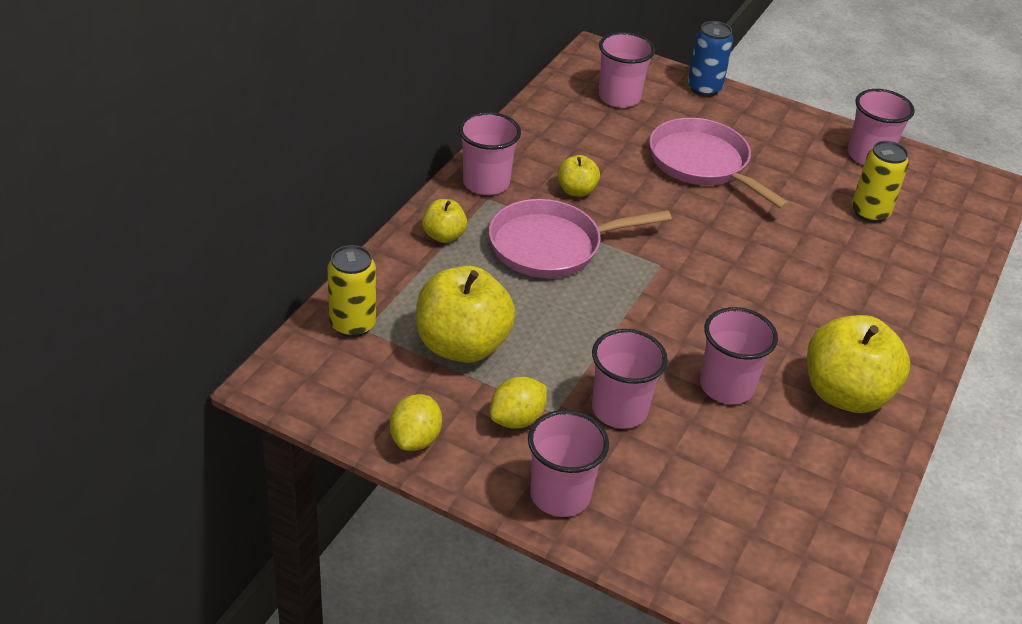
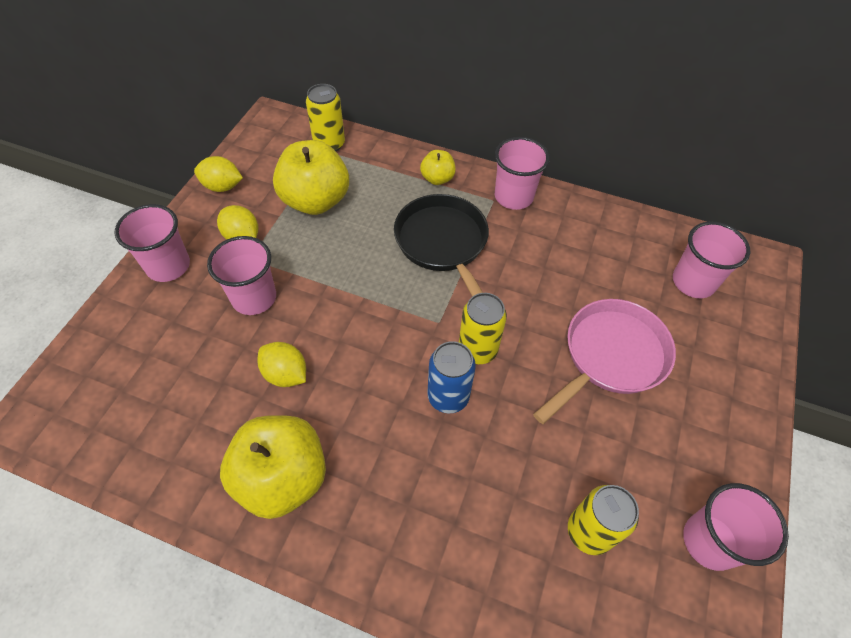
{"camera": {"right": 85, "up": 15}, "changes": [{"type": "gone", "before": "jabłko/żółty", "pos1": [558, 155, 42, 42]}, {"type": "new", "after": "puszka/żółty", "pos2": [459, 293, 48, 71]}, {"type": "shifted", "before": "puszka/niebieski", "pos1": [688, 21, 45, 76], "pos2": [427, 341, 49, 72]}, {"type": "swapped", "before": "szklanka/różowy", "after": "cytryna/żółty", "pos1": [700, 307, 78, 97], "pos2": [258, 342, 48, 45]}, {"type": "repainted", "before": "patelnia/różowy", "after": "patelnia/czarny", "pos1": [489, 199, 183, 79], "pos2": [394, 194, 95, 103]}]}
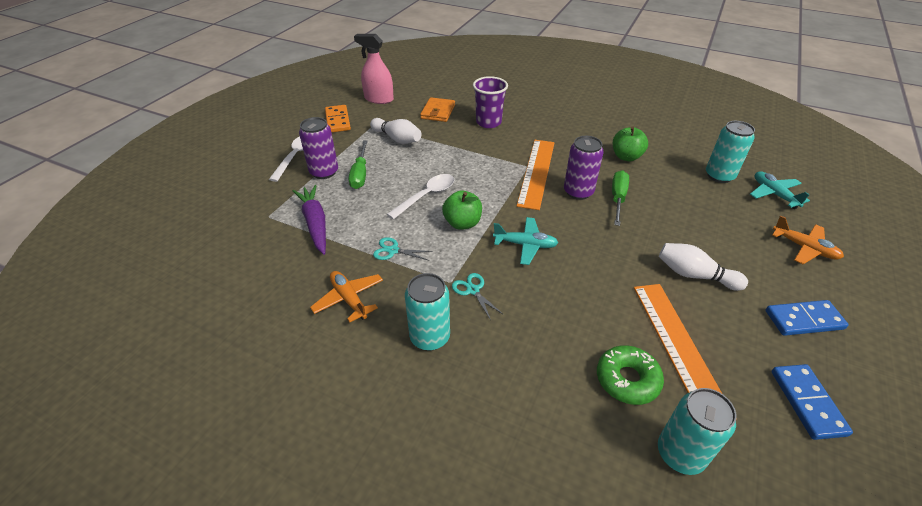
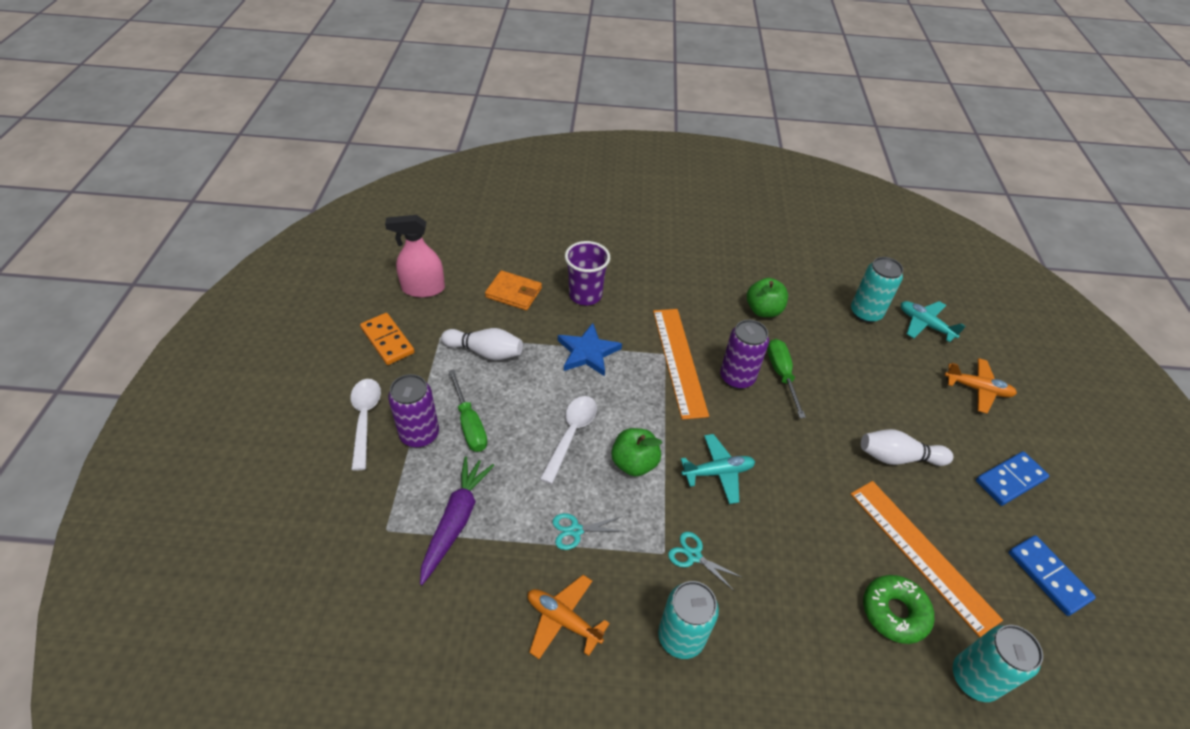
{"camera": {"right": -25, "up": 5}, "changes": [{"type": "new", "after": "gwiazda/niebieski", "pos2": [558, 323, 64, 53]}, {"type": "rotated", "before": "marchewka/fioletowy", "pos1": [293, 185, 33, 70], "pos2": [420, 457, 75, 128], "turn": 60}, {"type": "rotated", "before": "portfel/pomarańczowy", "pos1": [420, 97, 35, 25], "pos2": [485, 270, 57, 40], "turn": -60}]}
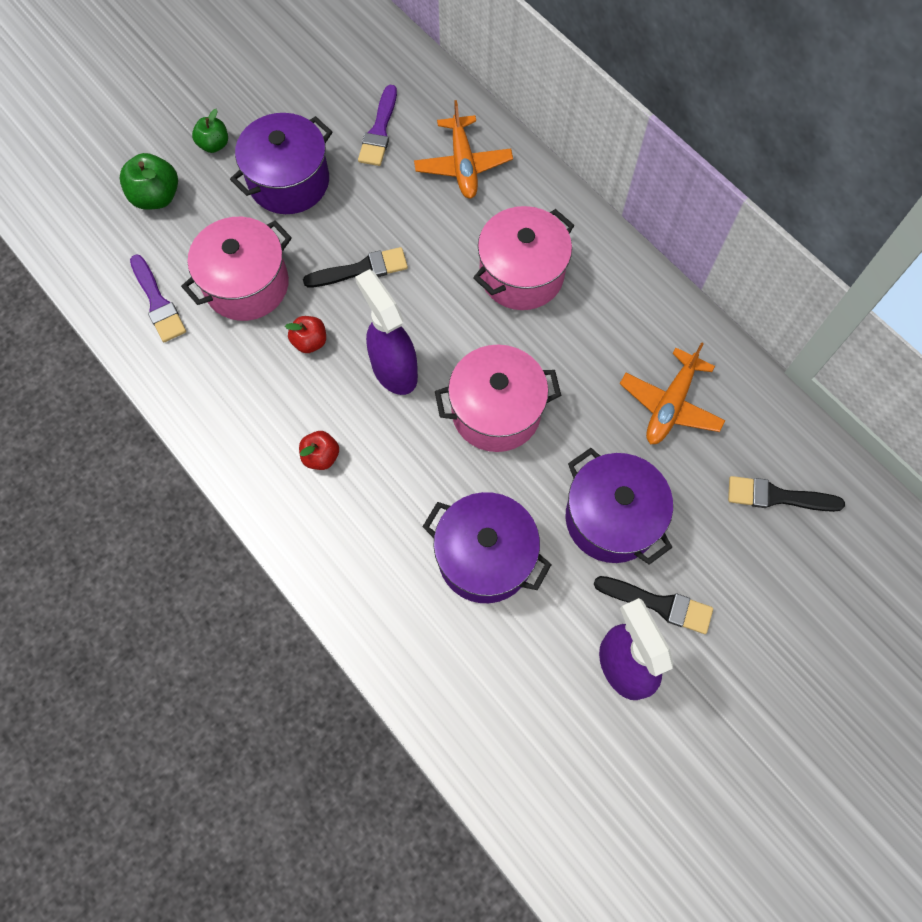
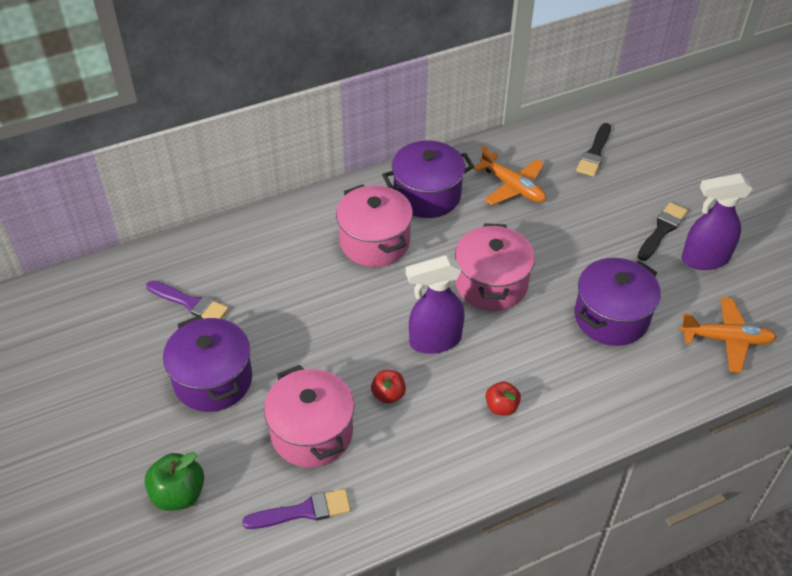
{"camera": {"right": -75, "up": -20}, "changes": [{"type": "gone", "before": "jabłko/zielony", "pos1": [192, 109, 36, 44]}, {"type": "gone", "before": "pędzel/czarny", "pos1": [303, 247, 105, 40]}, {"type": "shifted", "before": "samolot/pomarańczowy", "pos1": [414, 100, 99, 99], "pos2": [680, 297, 97, 76]}, {"type": "shifted", "before": "garnek/fioletowy", "pos1": [566, 448, 107, 117], "pos2": [382, 140, 92, 78]}]}
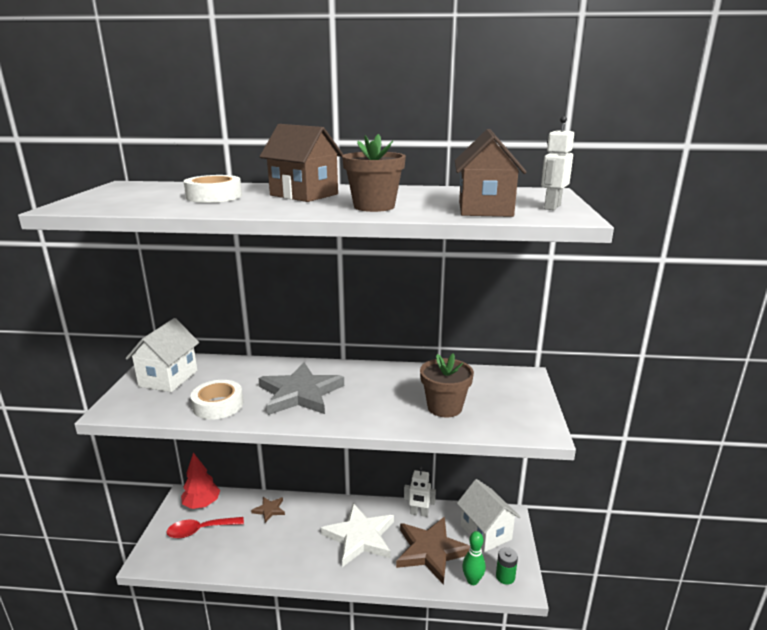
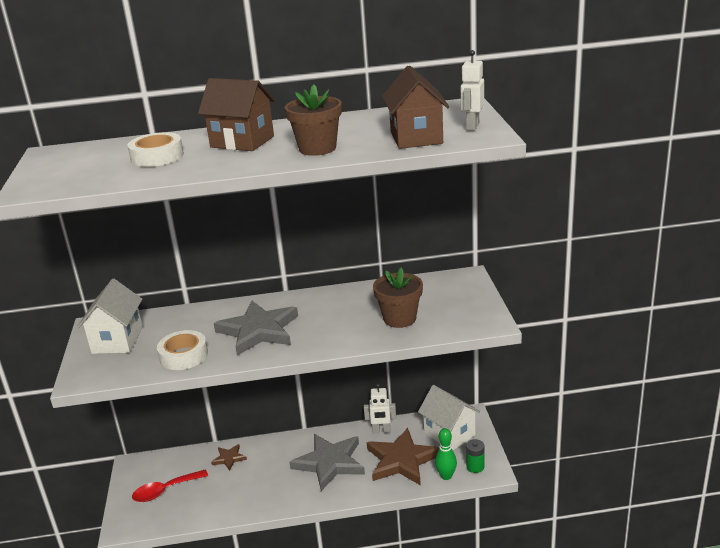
{"camera": {"right": -10, "up": 5}, "changes": [{"type": "gone", "before": "drzewko/czerwony", "pos1": [181, 453, 39, 56]}, {"type": "repainted", "before": "gwiazda/biały", "after": "gwiazda/szary", "pos1": [321, 503, 73, 64], "pos2": [289, 434, 76, 57]}]}
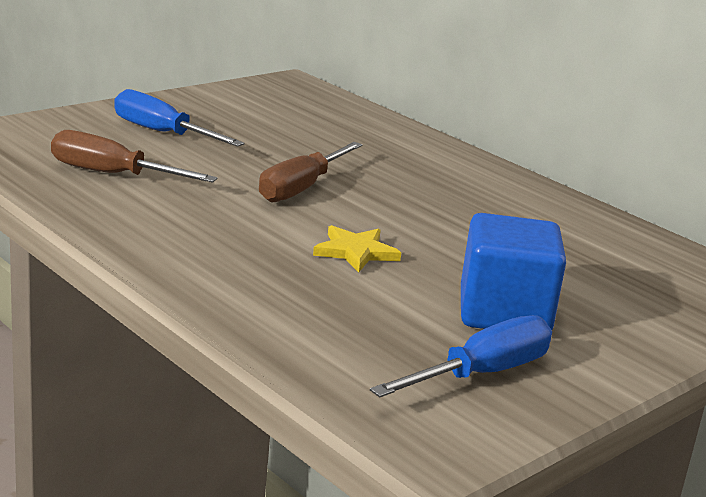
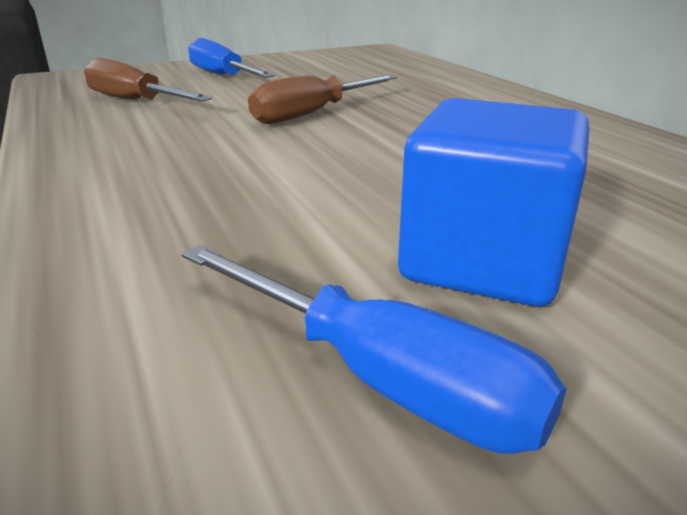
{"camera": {"right": 20, "up": 5}, "changes": [{"type": "gone", "before": "gwiazda/żółty", "pos1": [313, 225, 88, 48]}, {"type": "rotated", "before": "śrubokręt/niebieski", "pos1": [370, 315, 182, 82], "pos2": [182, 245, 384, 209], "turn": 60}]}
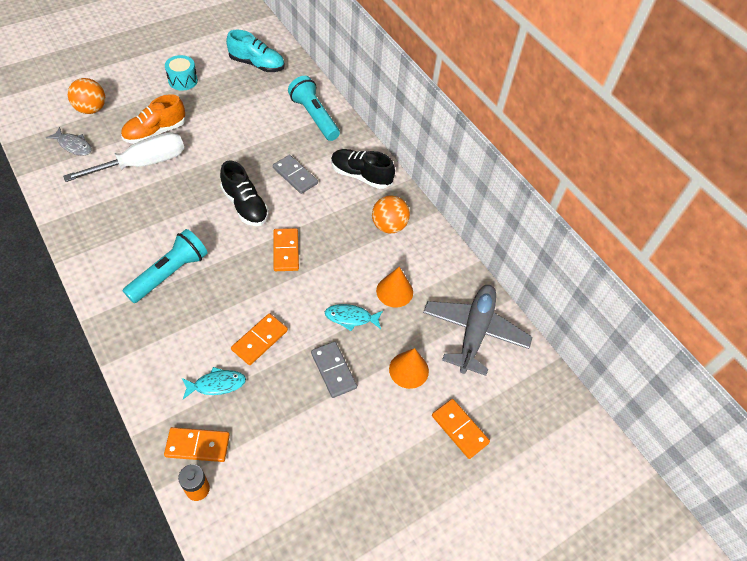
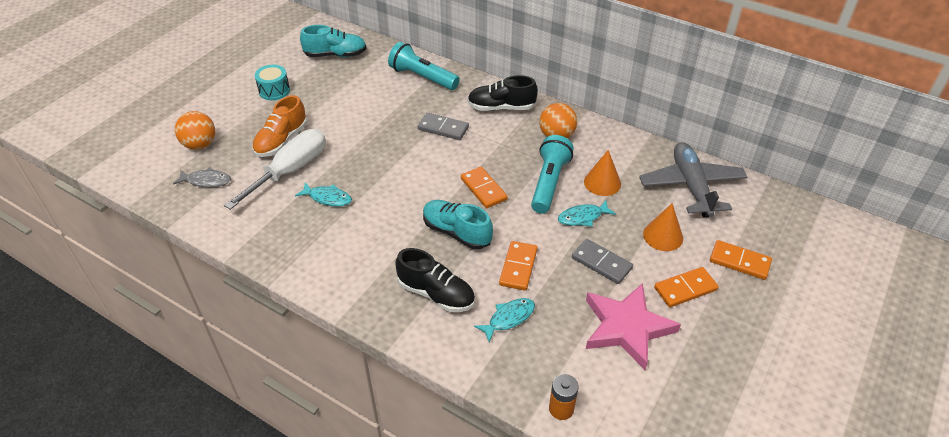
{"camera": {"right": -20, "up": -10}, "changes": [{"type": "new", "after": "ryba/turkusowy", "pos2": [295, 182, 57, 25]}, {"type": "new", "after": "but/turkusowy", "pos2": [423, 200, 70, 49]}, {"type": "new", "after": "gwiazda/różowy", "pos2": [586, 283, 95, 87]}, {"type": "shifted", "before": "latarka/turkusowy", "pos1": [123, 229, 85, 74], "pos2": [531, 135, 43, 79]}, {"type": "shifted", "before": "kostka domina/pomarańczowy", "pos1": [164, 427, 66, 35], "pos2": [654, 267, 65, 40]}, {"type": "shifted", "before": "but/czarny", "pos1": [220, 160, 49, 66], "pos2": [395, 248, 80, 64]}]}
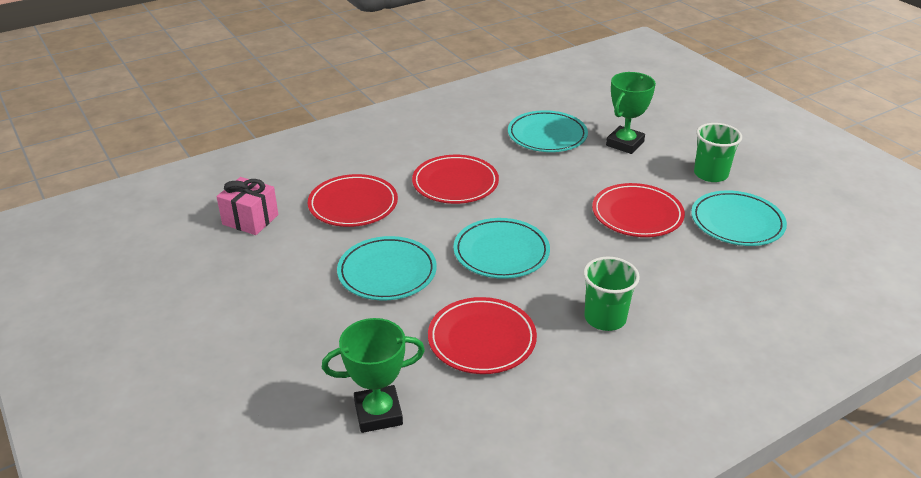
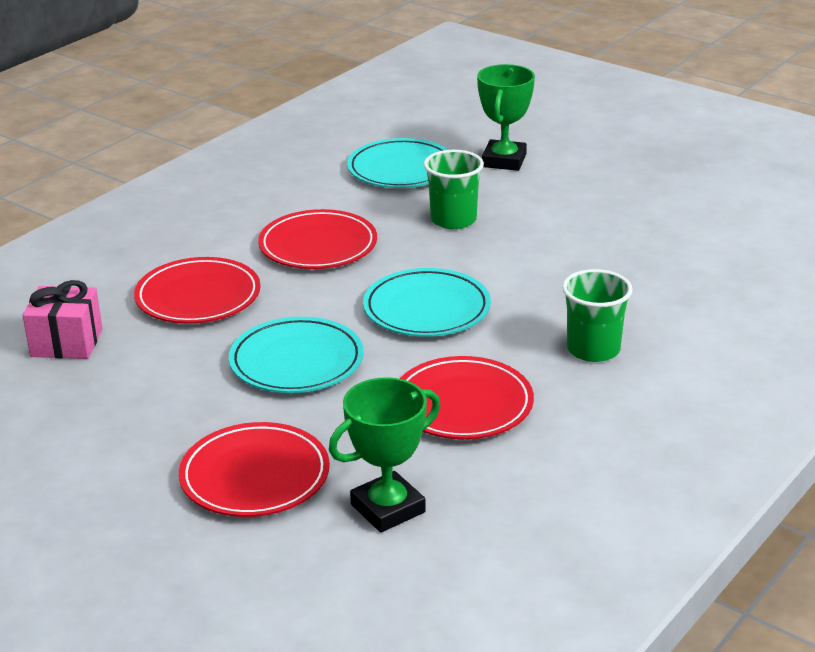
{"camera": {"right": -20, "up": -5}, "changes": [{"type": "gone", "before": "talerz/turkusowy", "pos1": [691, 191, 96, 55]}, {"type": "shifted", "before": "talerz/czerwony", "pos1": [592, 183, 93, 54], "pos2": [179, 422, 151, 95]}, {"type": "shifted", "before": "szklanka/zielony", "pos1": [694, 123, 48, 59], "pos2": [424, 150, 60, 79]}]}
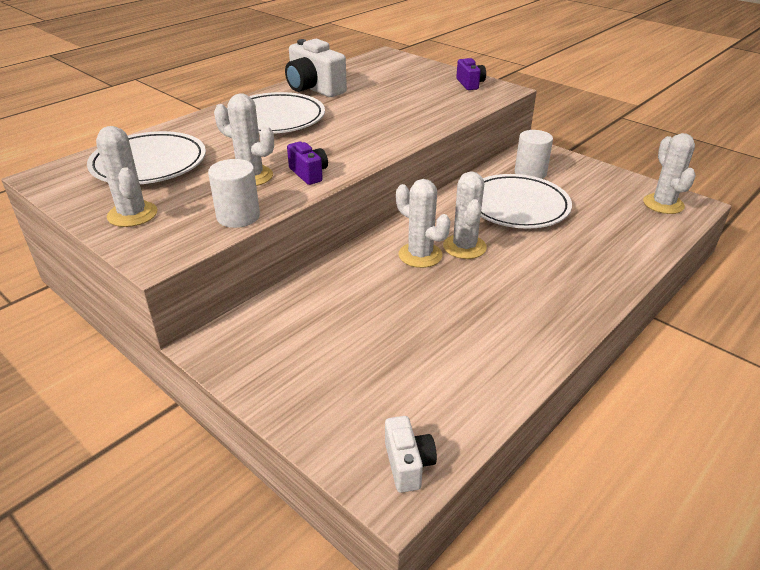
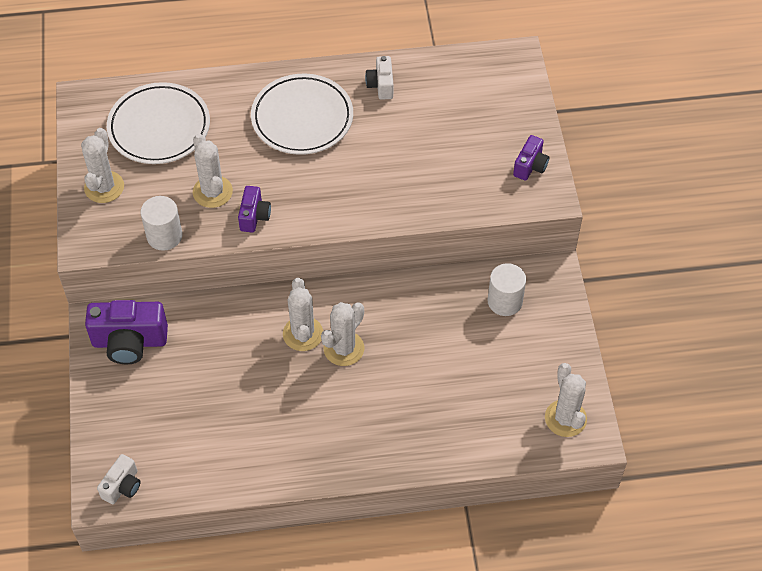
{"camera": {"right": 40, "up": 20}, "changes": [{"type": "gone", "before": "talerz/biały", "pos1": [481, 174, 91, 55]}, {"type": "new", "after": "aparat fotograficzny/fioletowy", "pos2": [85, 300, 83, 64]}, {"type": "rotated", "before": "kaktus/biały", "pos1": [643, 133, 53, 81], "pos2": [545, 363, 42, 74], "turn": -45}, {"type": "scaled", "before": "aparat fotograficzny/biały", "pos1": [285, 39, 62, 58], "pos2": [365, 56, 28, 44], "scale": 0.55}]}
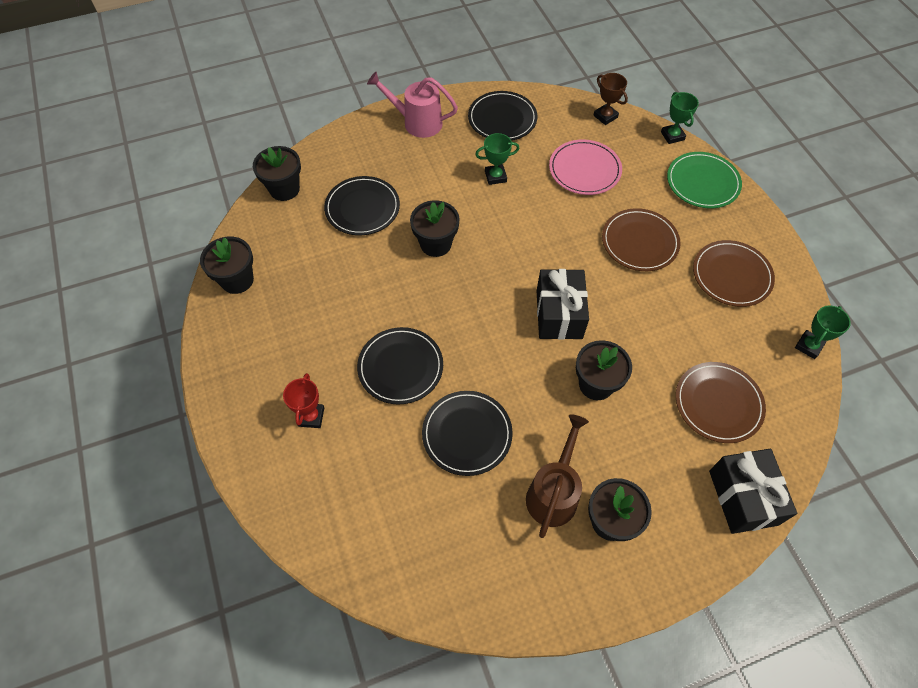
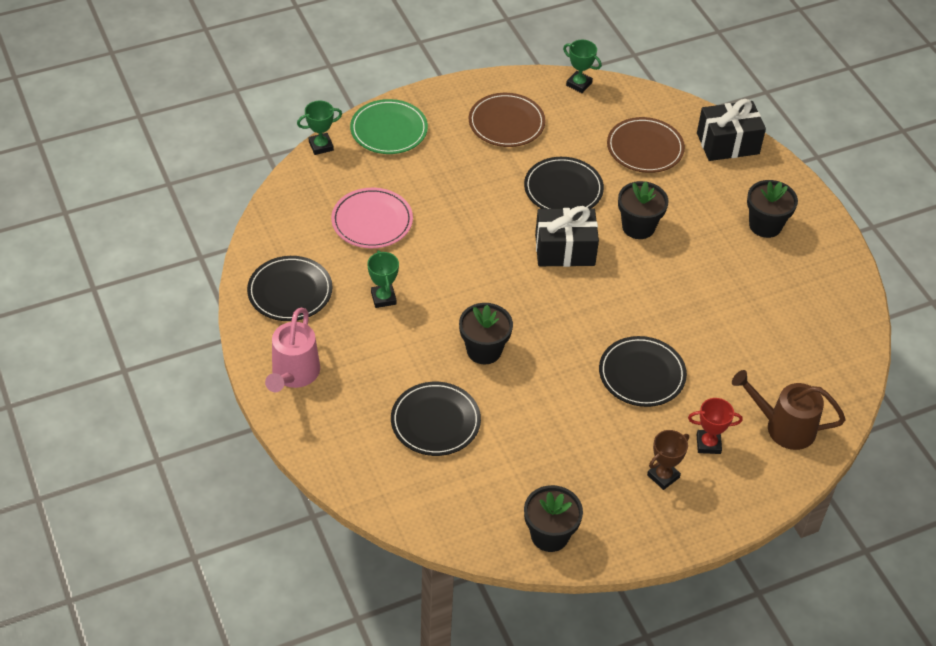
{"camera": {"right": -95, "up": -10}, "changes": [{"type": "gone", "before": "doniczka/czarny", "pos1": [253, 146, 48, 55]}, {"type": "gone", "before": "talerz/brązowy", "pos1": [602, 208, 79, 63]}, {"type": "shifted", "before": "talerz/czarny", "pos1": [422, 391, 91, 85], "pos2": [524, 157, 80, 52]}, {"type": "shifted", "before": "konewka/brązowy", "pos1": [526, 414, 63, 124], "pos2": [732, 370, 114, 80]}, {"type": "shifted", "before": "puchar/brązowy", "pos1": [593, 73, 35, 52], "pos2": [647, 430, 42, 60]}]}
